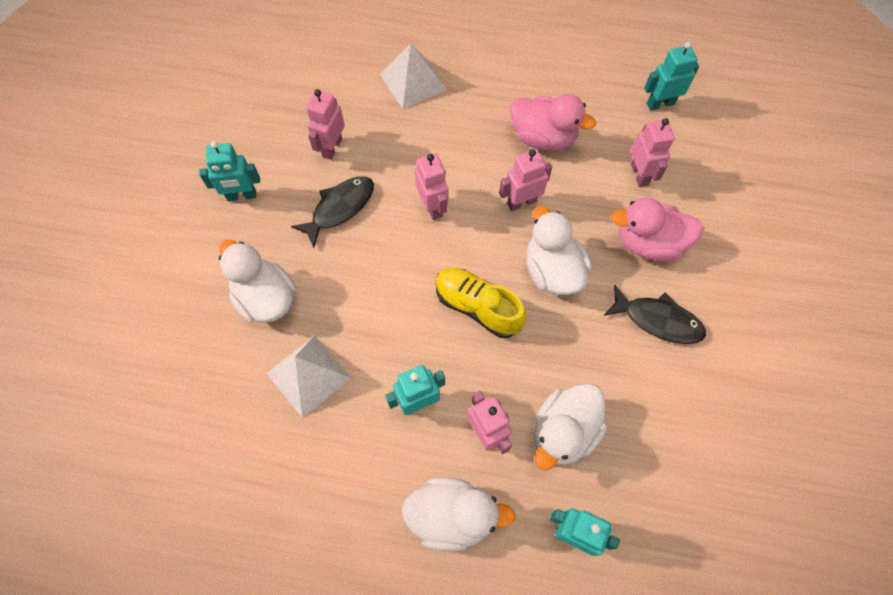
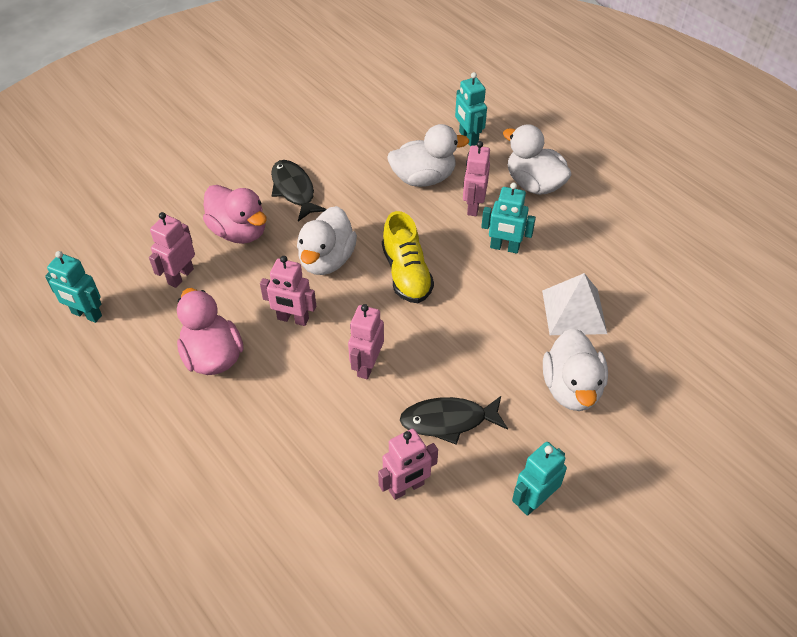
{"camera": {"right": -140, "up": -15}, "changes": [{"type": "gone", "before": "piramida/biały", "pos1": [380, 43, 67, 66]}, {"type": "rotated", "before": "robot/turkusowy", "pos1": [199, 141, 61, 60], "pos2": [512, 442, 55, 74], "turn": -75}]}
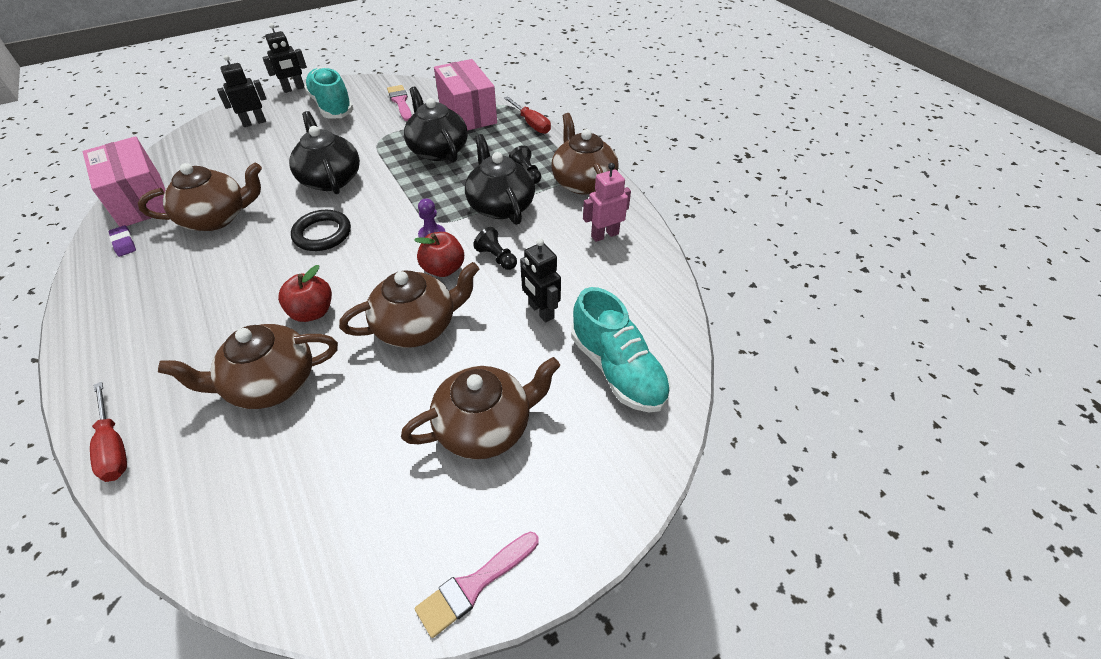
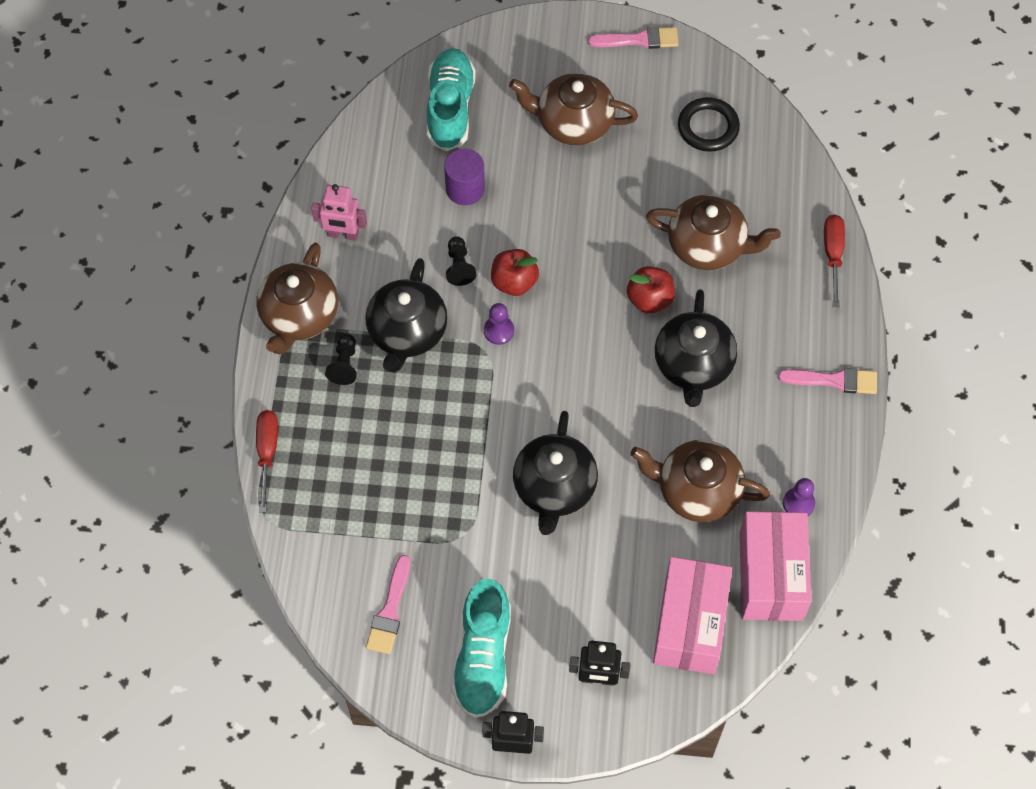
{"camera": {"right": -145, "up": 15}, "changes": [{"type": "gone", "before": "imbryk/brązowy", "pos1": [339, 262, 140, 86]}, {"type": "new", "after": "pędzel/różowy", "pos2": [778, 368, 99, 26]}, {"type": "shifted", "before": "pierścień/czarny", "pos1": [291, 210, 60, 41], "pos2": [678, 97, 62, 55]}, {"type": "shifted", "before": "imbryk/czarny", "pos1": [404, 87, 64, 75], "pos2": [655, 289, 82, 118]}, {"type": "shifted", "before": "pudełko/różowy", "pos1": [434, 59, 63, 72], "pos2": [653, 557, 79, 117]}, {"type": "swapped", "before": "gumka do mazania/fioletowy", "after": "pionek/fioletowy", "pos1": [108, 225, 28, 32], "pos2": [783, 478, 32, 38]}, {"type": "swapped", "before": "robot/czarny", "after": "walec/fioletowy", "pos1": [520, 238, 41, 85], "pos2": [444, 149, 41, 56]}]}
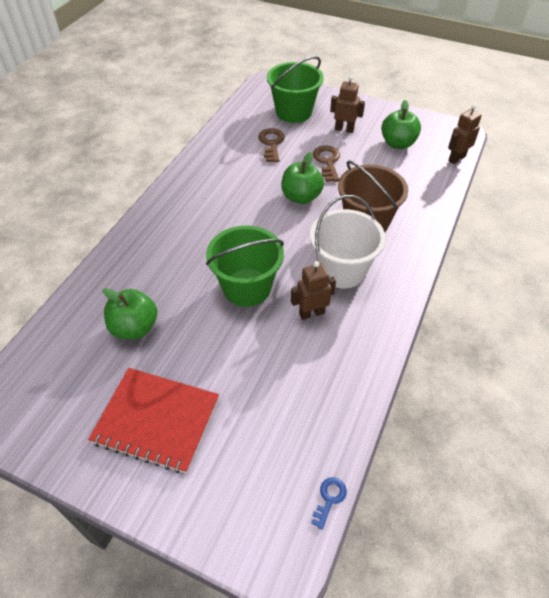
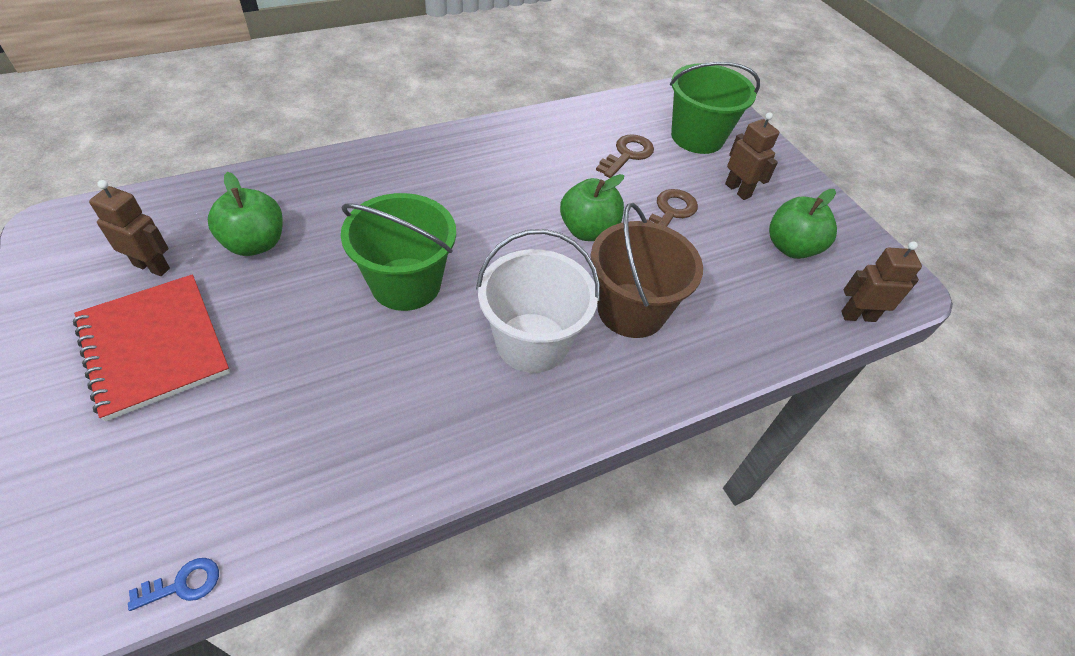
{"camera": {"right": 35, "up": 0}, "changes": [{"type": "shifted", "before": "robot/brązowy", "pos1": [291, 261, 45, 59], "pos2": [89, 180, 81, 96]}]}
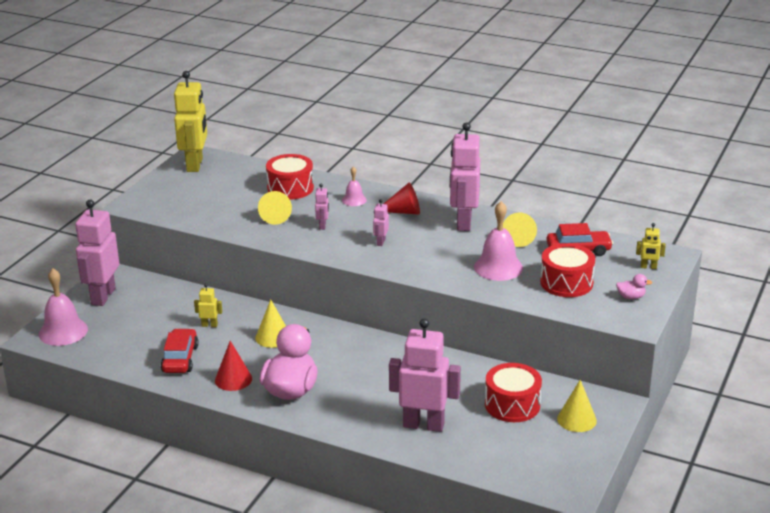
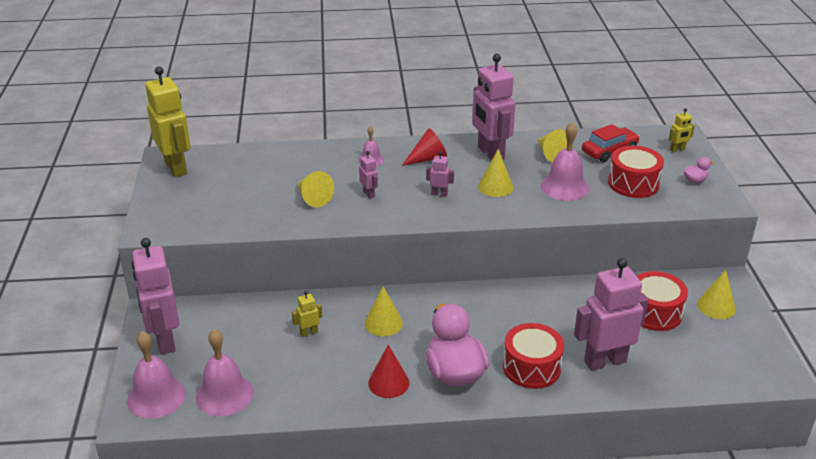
{"camera": {"right": -30, "up": 5}, "changes": [{"type": "gone", "before": "samochód/czerwony", "pos1": [161, 329, 38, 44]}, {"type": "new", "after": "dzwonek/różowy", "pos2": [196, 329, 58, 87]}, {"type": "new", "after": "stożek/żółty", "pos2": [478, 149, 35, 48]}, {"type": "shifted", "before": "bęben/czerwony", "pos1": [266, 154, 48, 46], "pos2": [503, 323, 61, 66]}, {"type": "rotated", "before": "robot/różowy", "pos1": [373, 199, 16, 47], "pos2": [426, 151, 28, 46], "turn": 120}]}
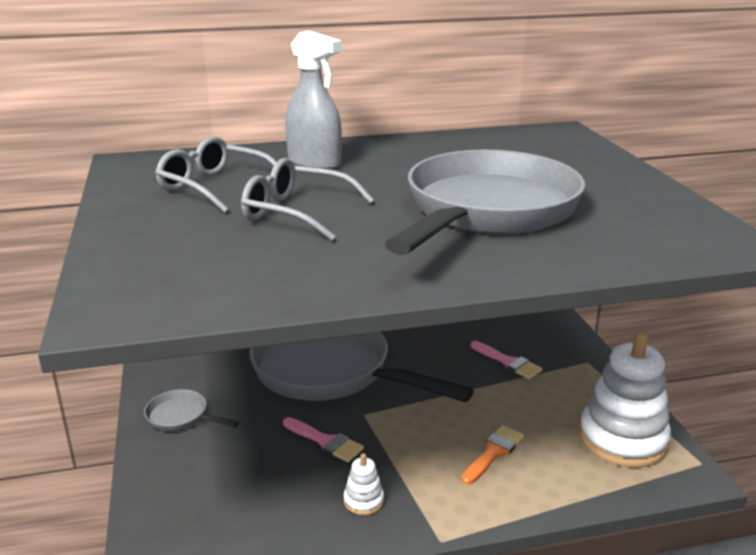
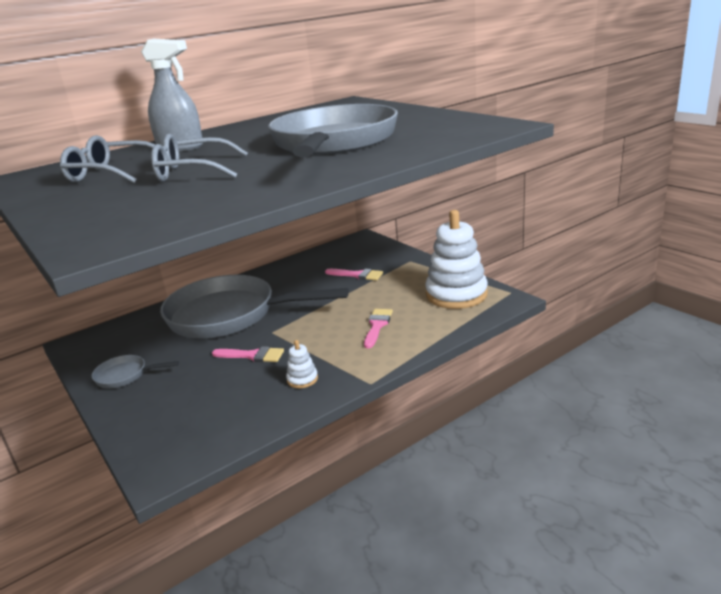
{"camera": {"right": -20, "up": 0}, "changes": [{"type": "repainted", "before": "pędzel/pomarańczowy", "after": "pędzel/różowy", "pos1": [461, 425, 63, 60], "pos2": [364, 309, 29, 39]}]}
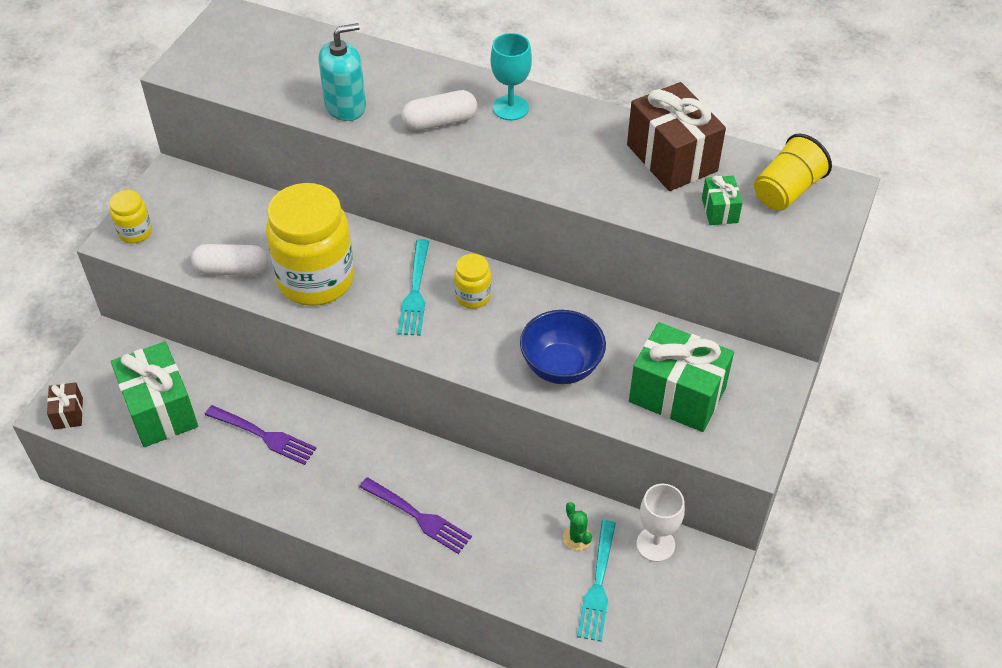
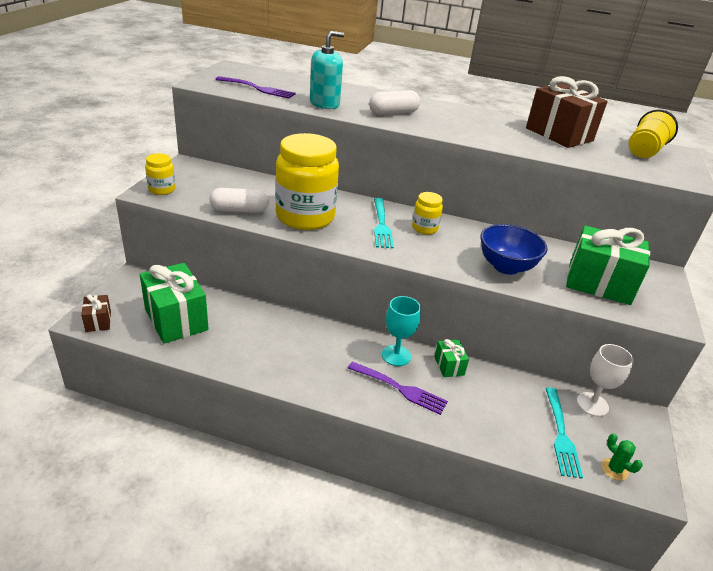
{"camera": {"right": -10, "up": -15}, "changes": [{"type": "shifted", "before": "widelec/fioletowy", "pos1": [205, 405, 112, 60], "pos2": [215, 76, 81, 23]}, {"type": "shifted", "before": "kielich/turkusowy", "pos1": [491, 33, 41, 87], "pos2": [382, 296, 39, 70]}, {"type": "shifted", "before": "kaktus/zielony", "pos1": [563, 502, 29, 49], "pos2": [601, 433, 41, 48]}, {"type": "shifted", "before": "prezent/zielony", "pos1": [702, 176, 41, 49], "pos2": [434, 339, 35, 38]}]}
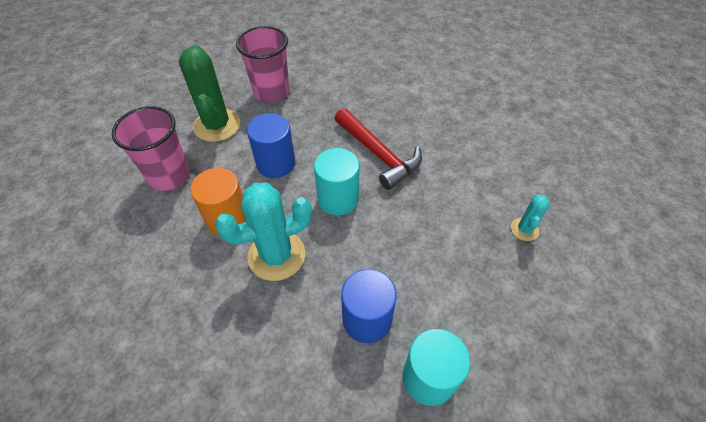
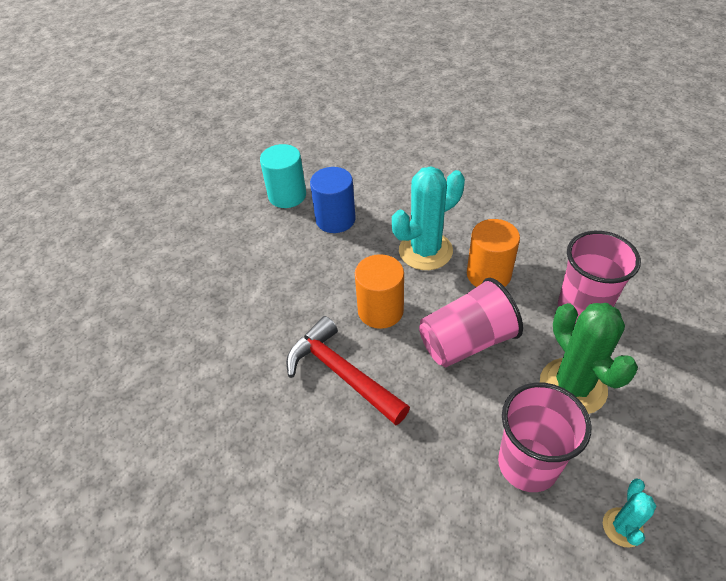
{"camera": {"right": 175, "up": -5}, "changes": [{"type": "shifted", "before": "kaktus/turkusowy", "pos1": [511, 194, 39, 47], "pos2": [603, 478, 53, 70]}, {"type": "swapped", "before": "walec/niebieski", "after": "szklanka/różowy", "pos1": [247, 113, 48, 65], "pos2": [419, 278, 104, 89]}, {"type": "repainted", "before": "walec/turkusowy", "after": "walec/pomarańczowy", "pos1": [314, 148, 46, 67], "pos2": [355, 254, 49, 75]}]}
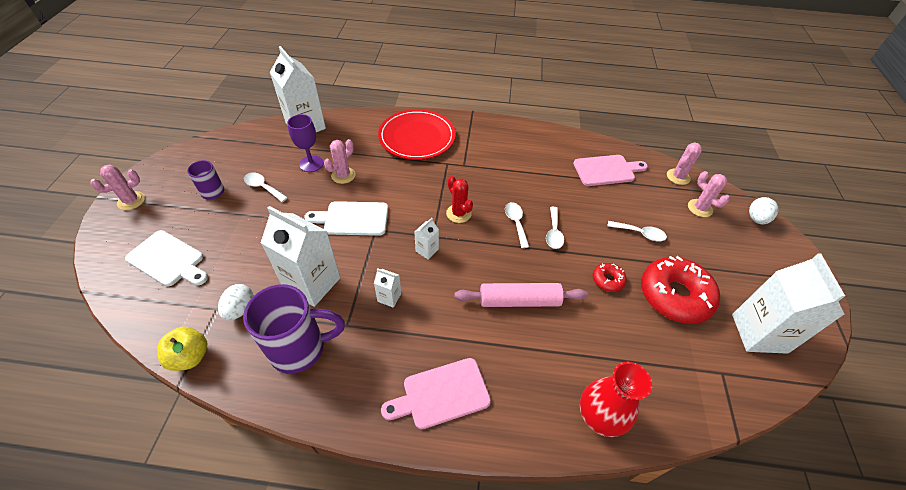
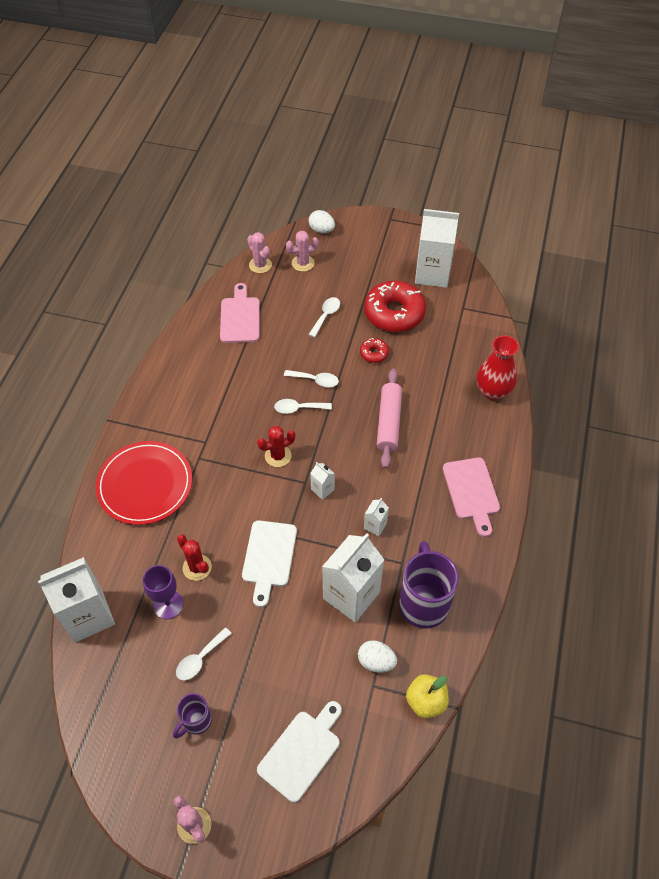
{"camera": {"right": -80, "up": 5}, "changes": [{"type": "repainted", "before": "kaktus/różowy", "after": "kaktus/czerwony", "pos1": [324, 139, 32, 45], "pos2": [177, 534, 35, 47]}]}
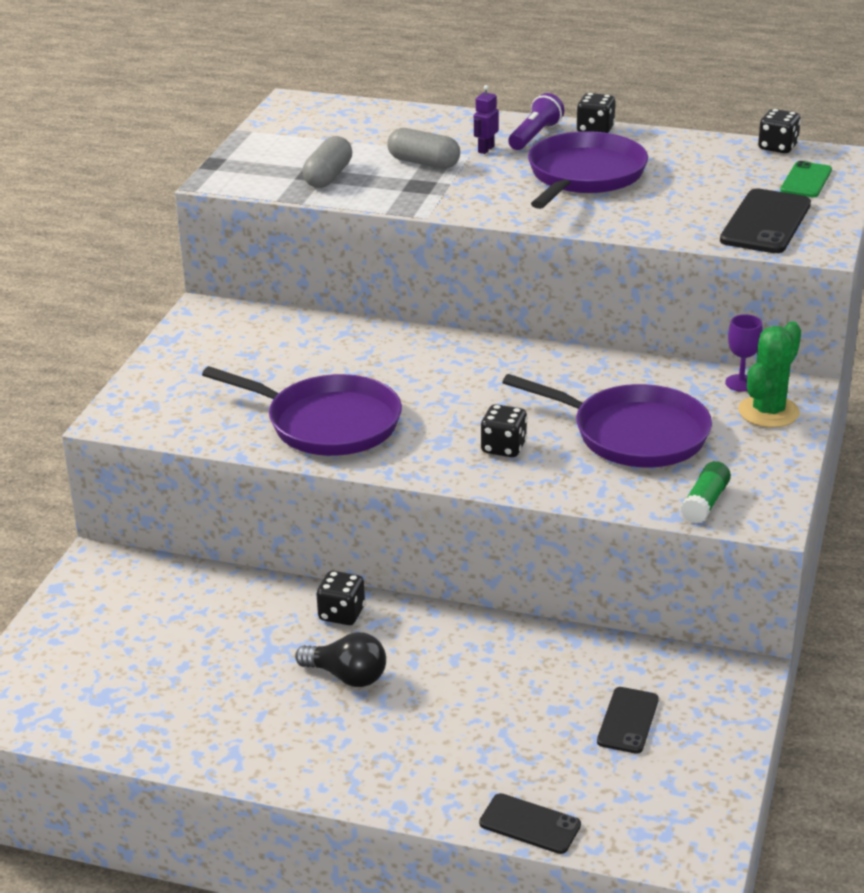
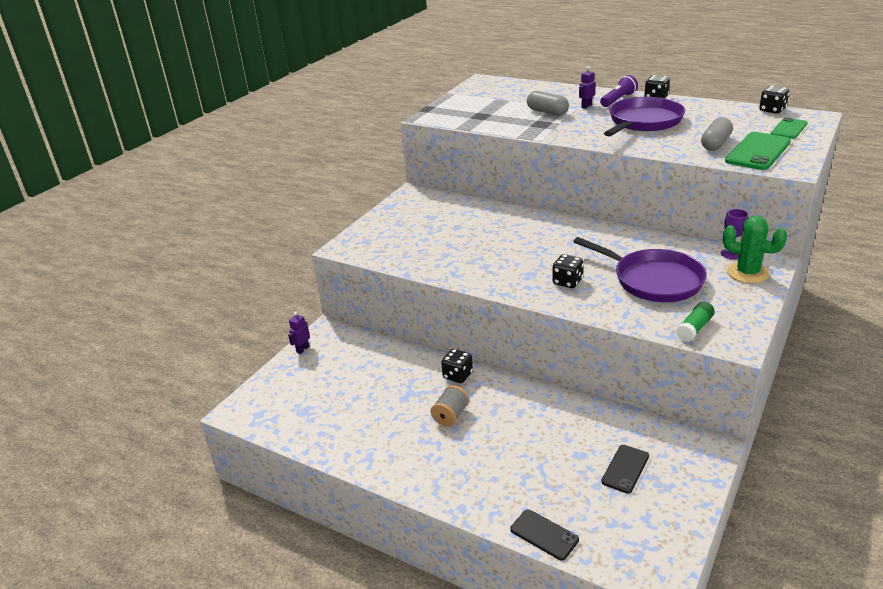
{"camera": {"right": 15, "up": 0}, "changes": [{"type": "gone", "before": "patelnia/fioletowy", "pos1": [202, 366, 200, 90]}, {"type": "new", "after": "robot/fioletowy", "pos2": [288, 312, 22, 42]}, {"type": "shifted", "before": "kapsułka/szary", "pos1": [302, 136, 50, 52], "pos2": [701, 117, 32, 34]}, {"type": "swapped", "before": "żarówka/czarny", "after": "szpulka/szary", "pos1": [295, 632, 91, 55], "pos2": [431, 385, 38, 42]}, {"type": "repainted", "before": "telefon/czarny", "after": "telefon/zielony", "pos1": [720, 188, 91, 65], "pos2": [725, 132, 66, 38]}, {"type": "rotated", "before": "kaktus/zielony", "pos1": [738, 321, 63, 107], "pos2": [723, 216, 64, 67], "turn": 75}]}
